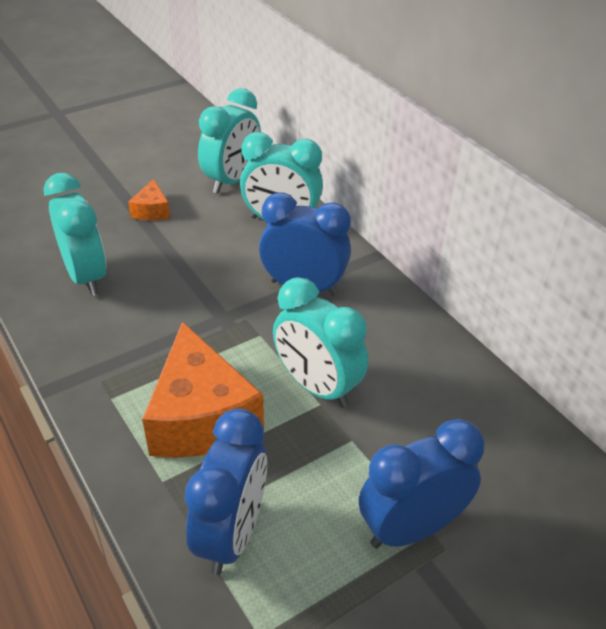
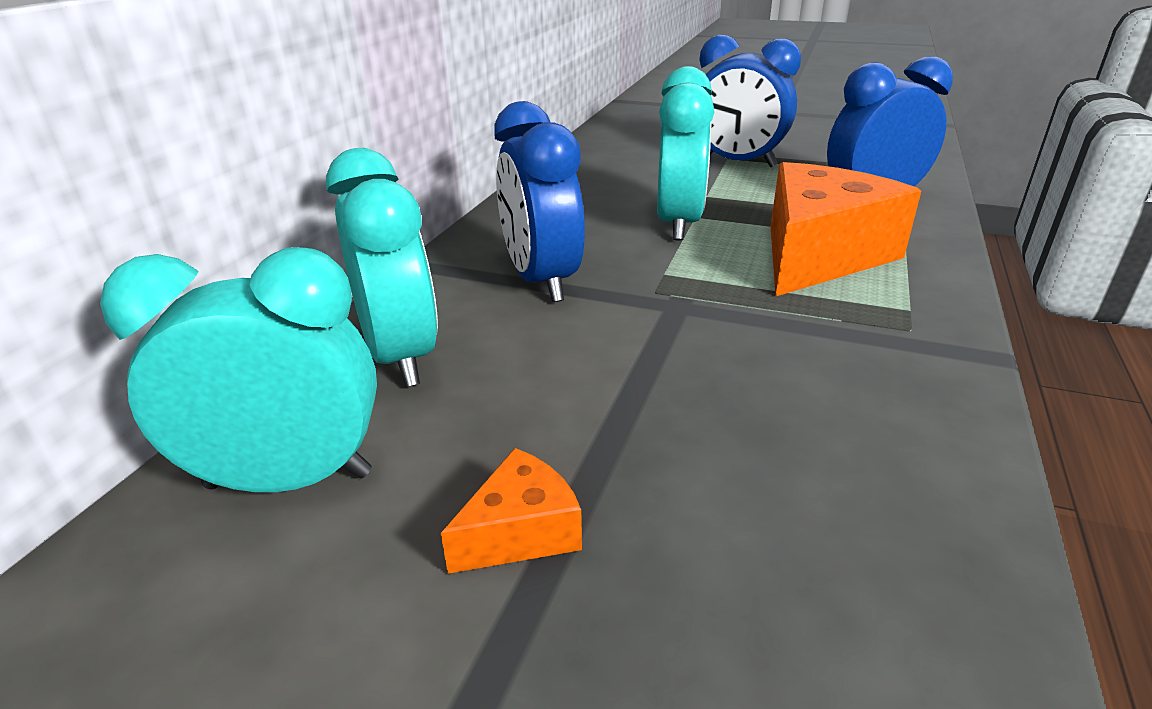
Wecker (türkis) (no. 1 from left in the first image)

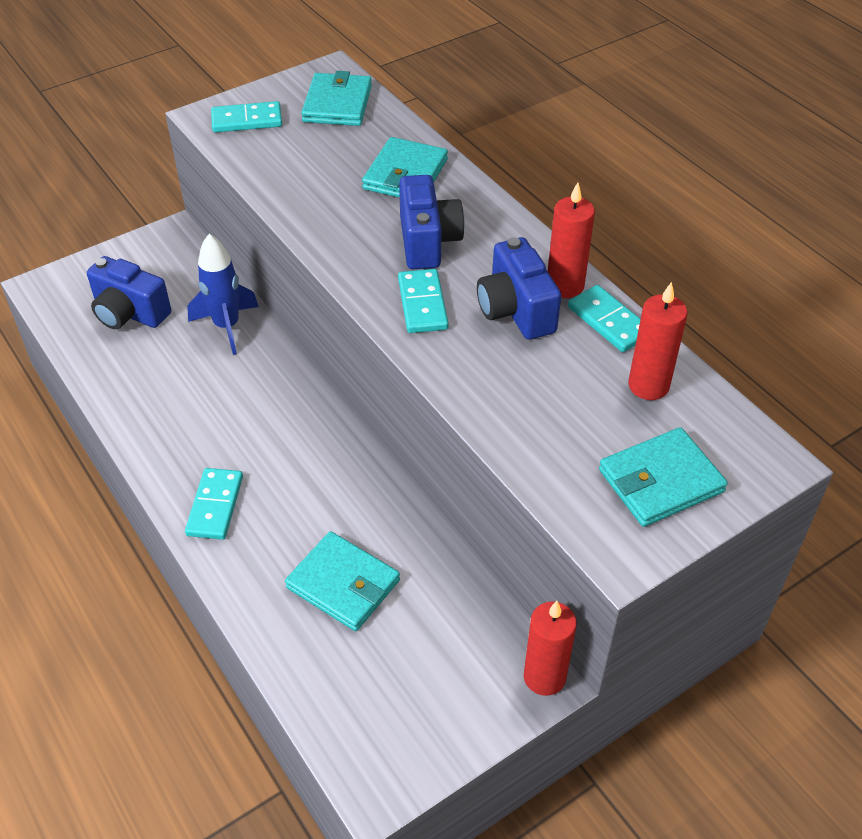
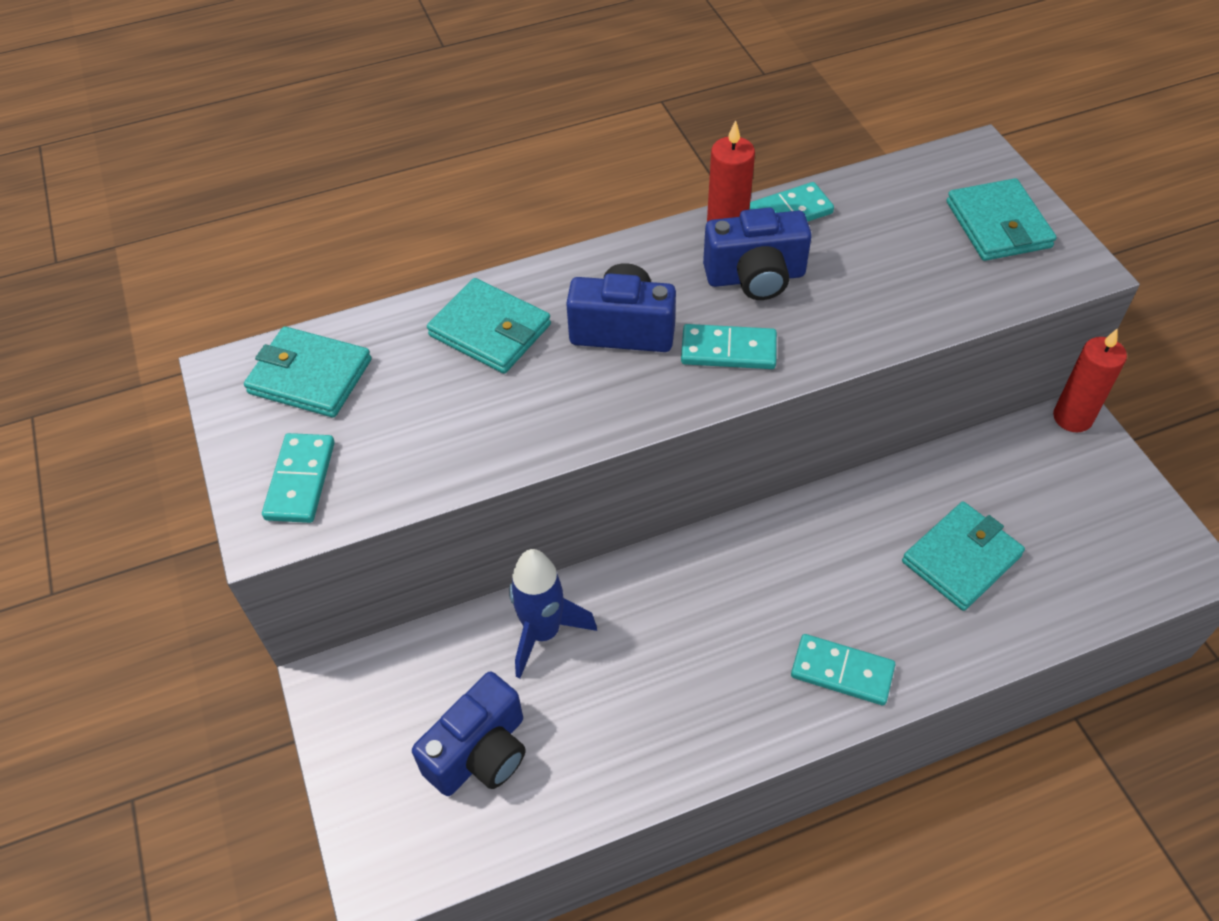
Kerze (rot) (no. 3 from left in the first image)

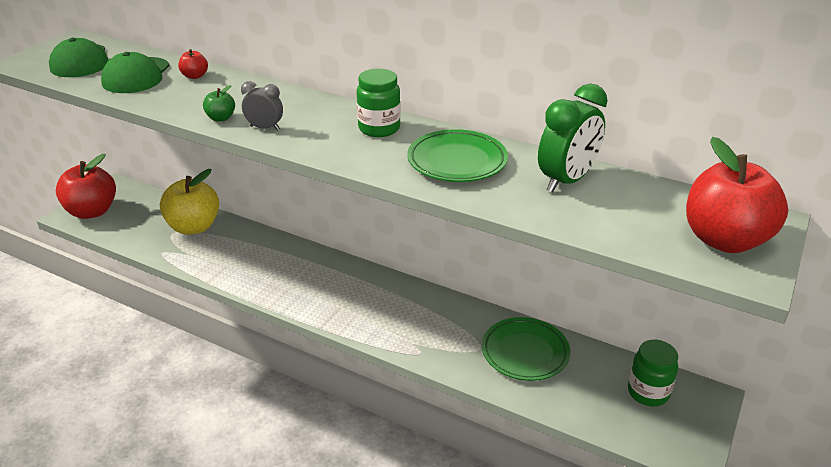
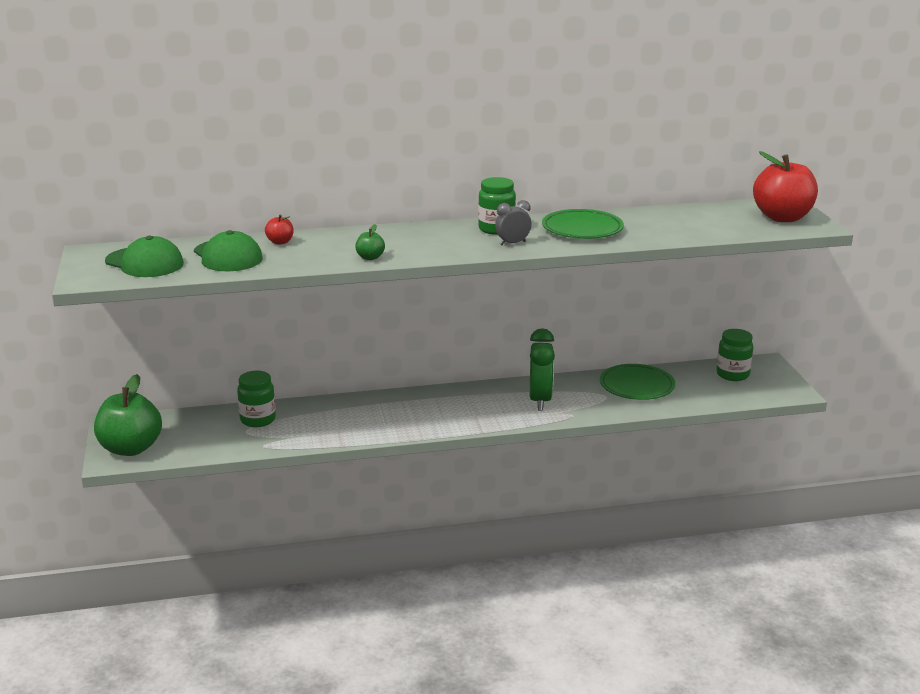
Apfel (grün) (no. 1 from left); Einmachglas (grün) (no. 1 from left); Wecker (grau); Wecker (grün)

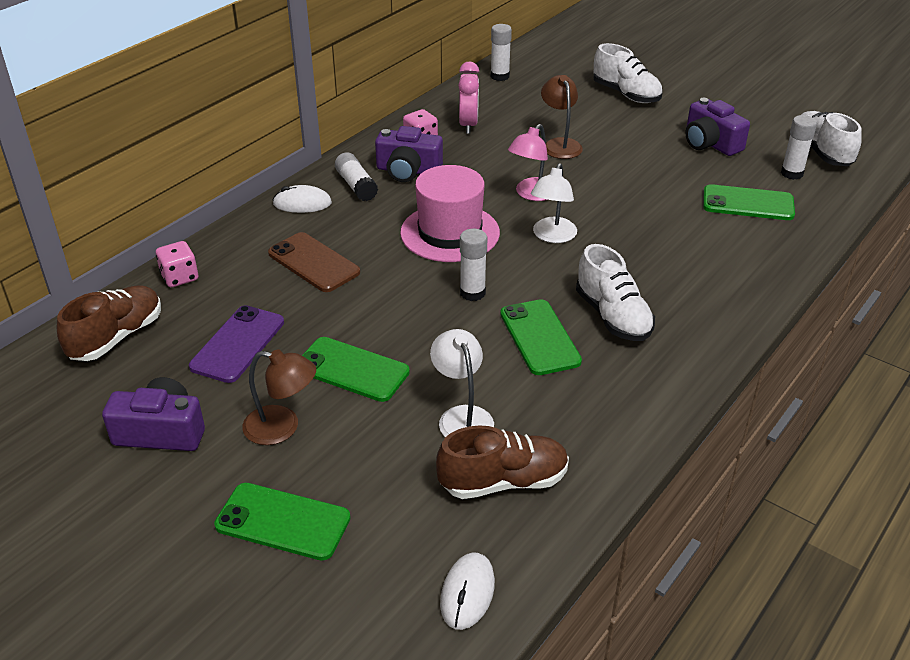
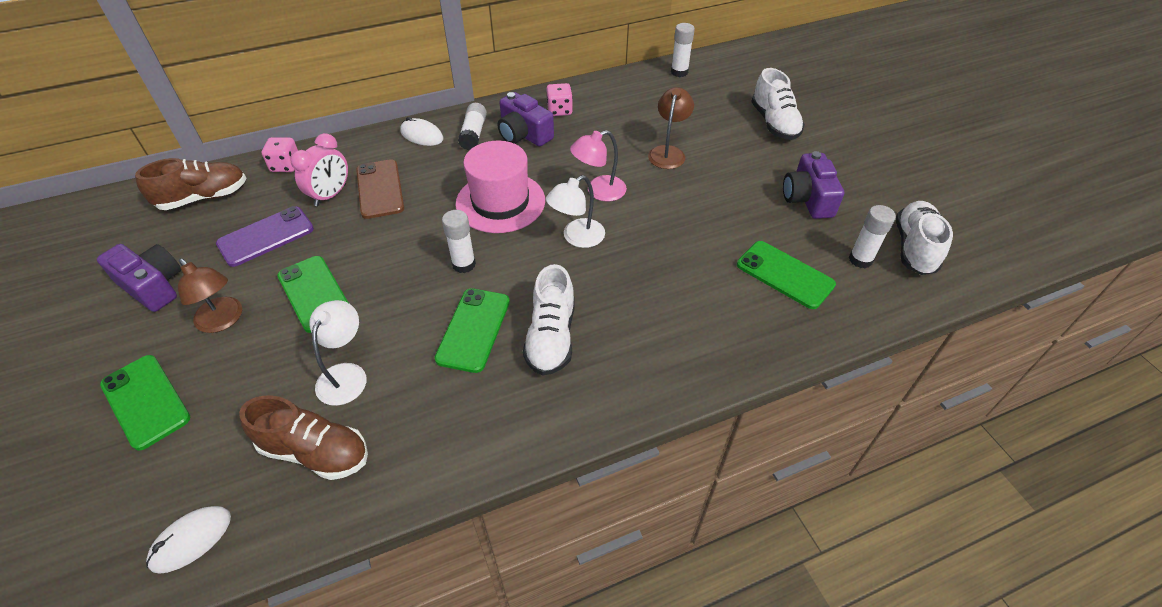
Wecker (rosa)

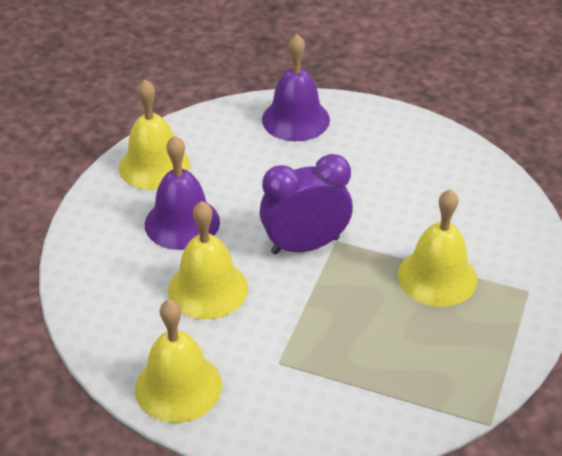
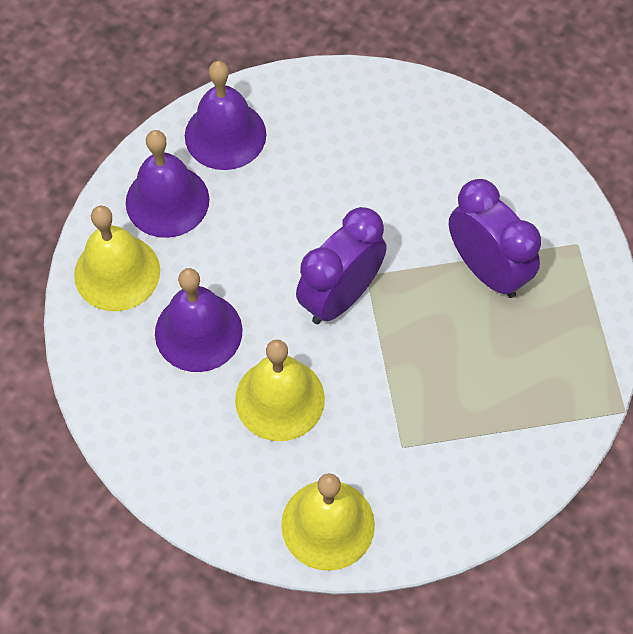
Wecker (lila) (no. 2 from left); Glocke (lila) (no. 1 from left)

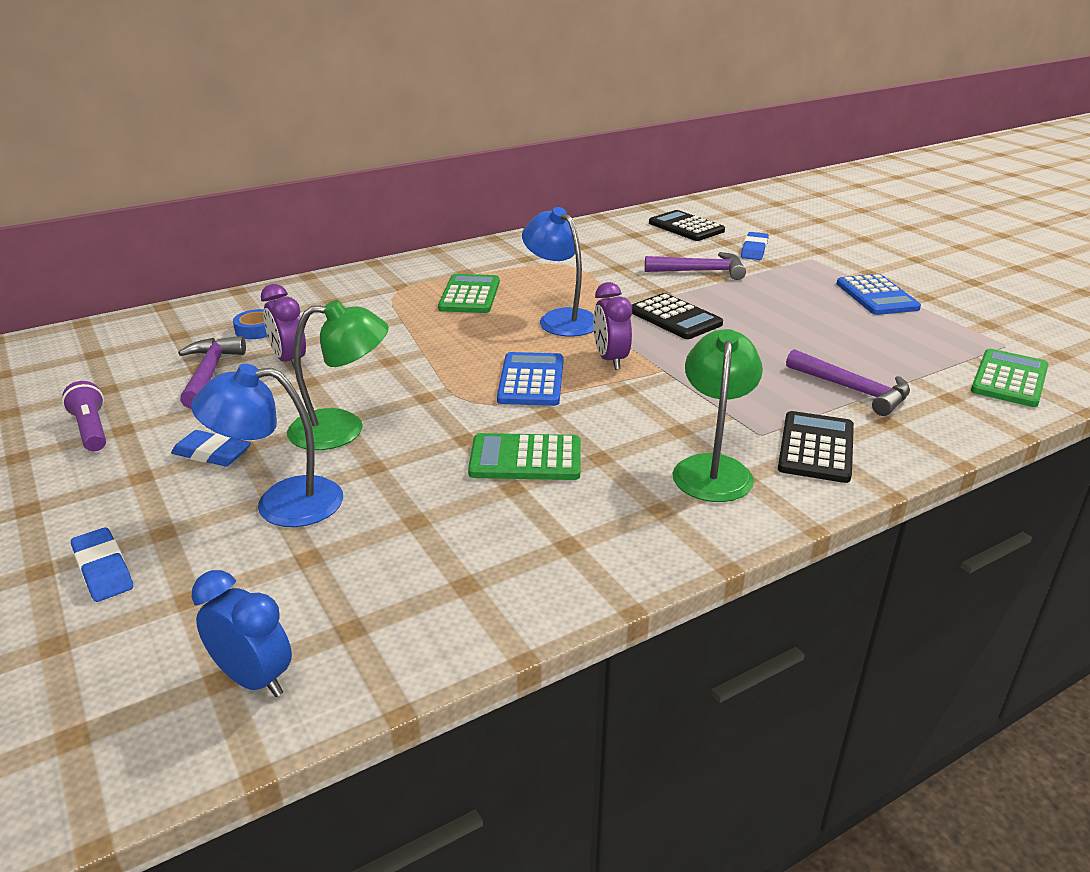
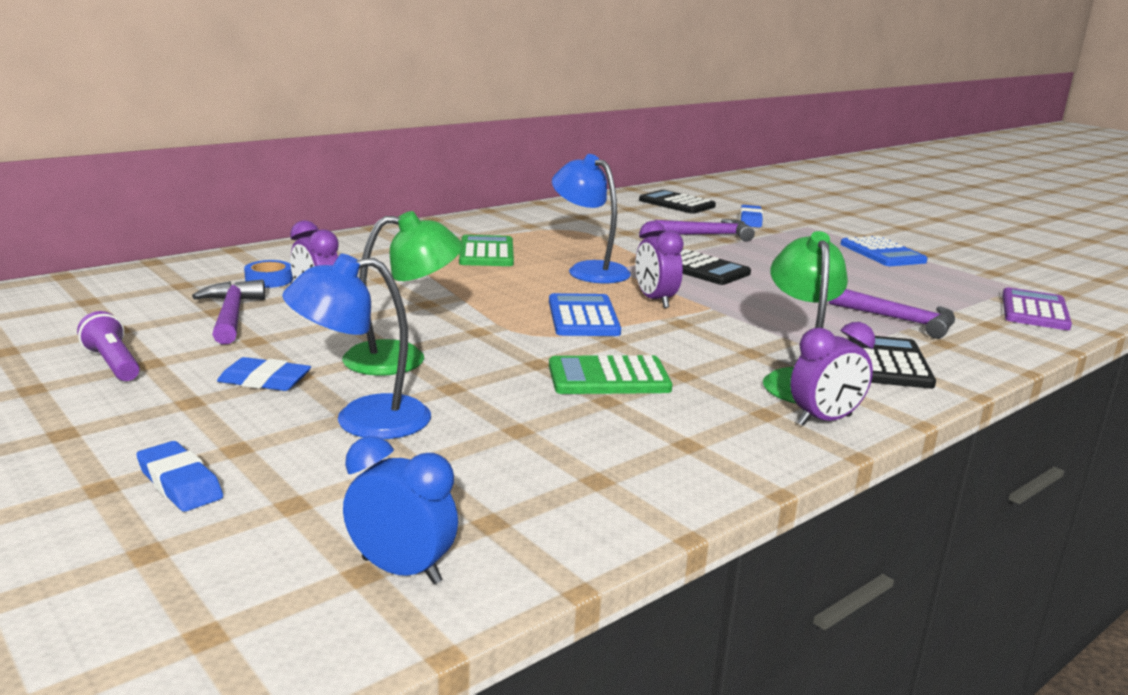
Taschenrechner (lila); Wecker (lila) (no. 3 from left)

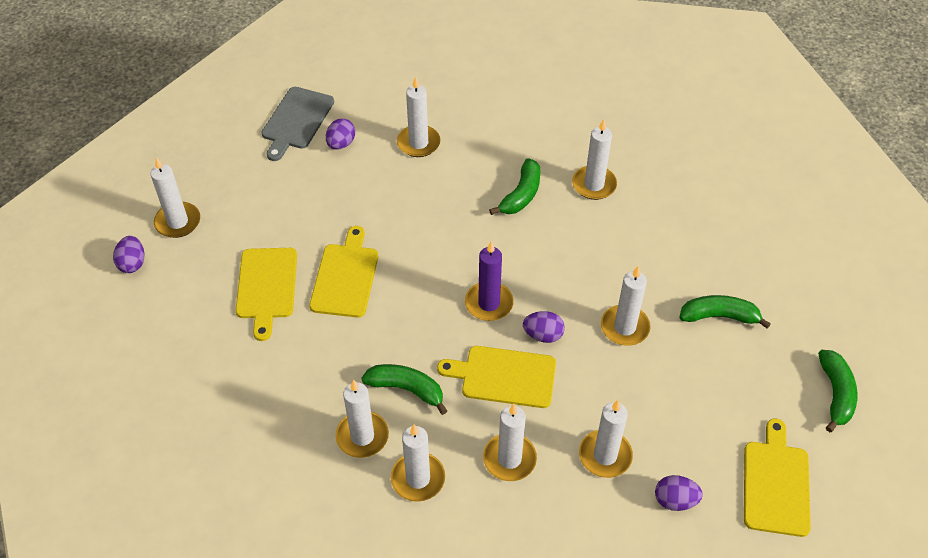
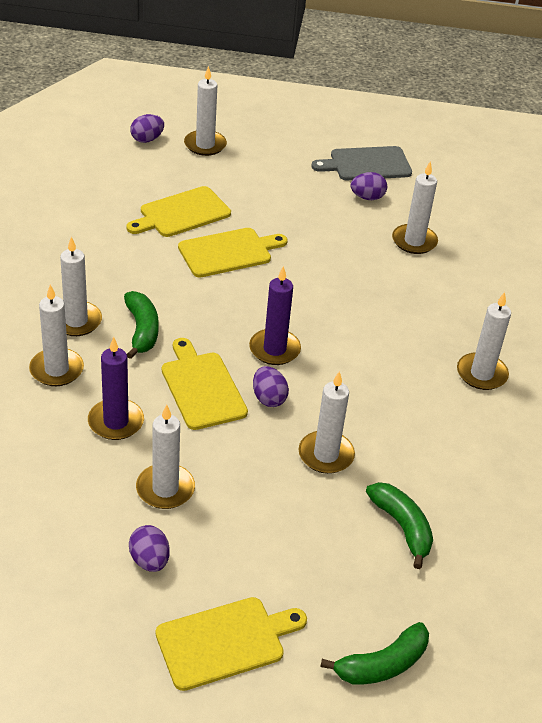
Kerze (lila) (no. 1 from left); Banane (grün) (no. 2 from left in the first image)

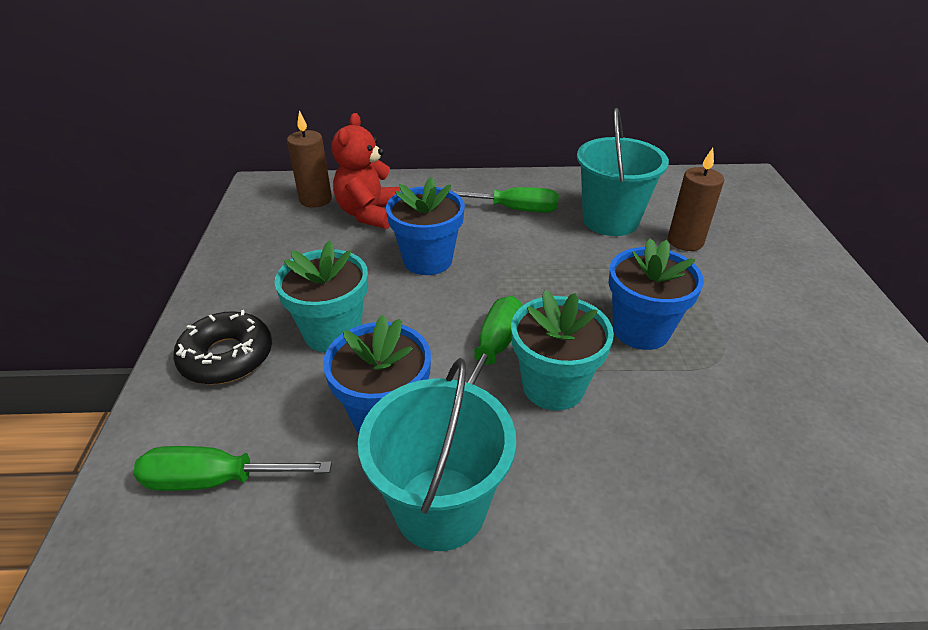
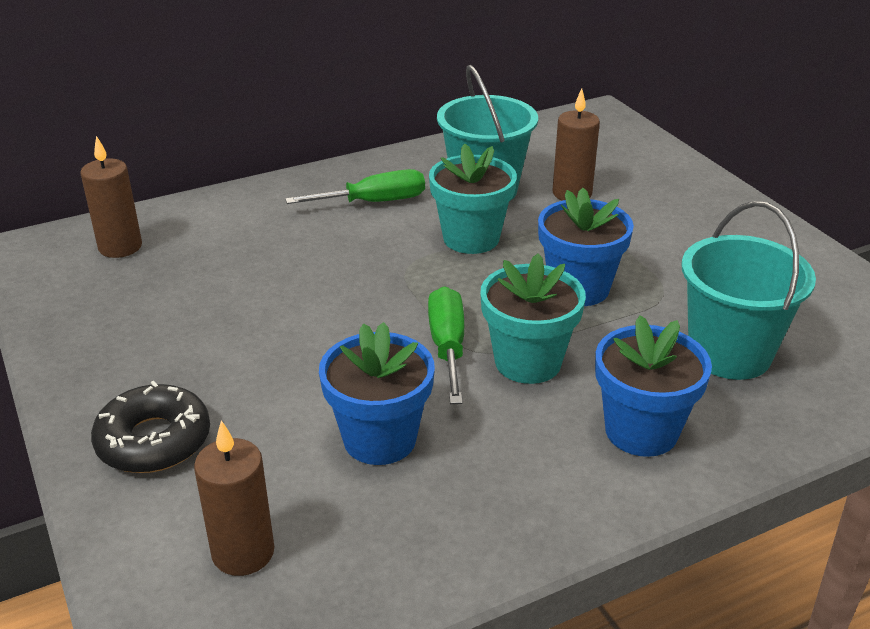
Kerze (braun) (no. 2 from left); Blumentopf (türkis) (no. 1 from left); Teddybär (rot); Eimer (türkis) (no. 2 from left); Blumentopf (blau) (no. 3 from left)

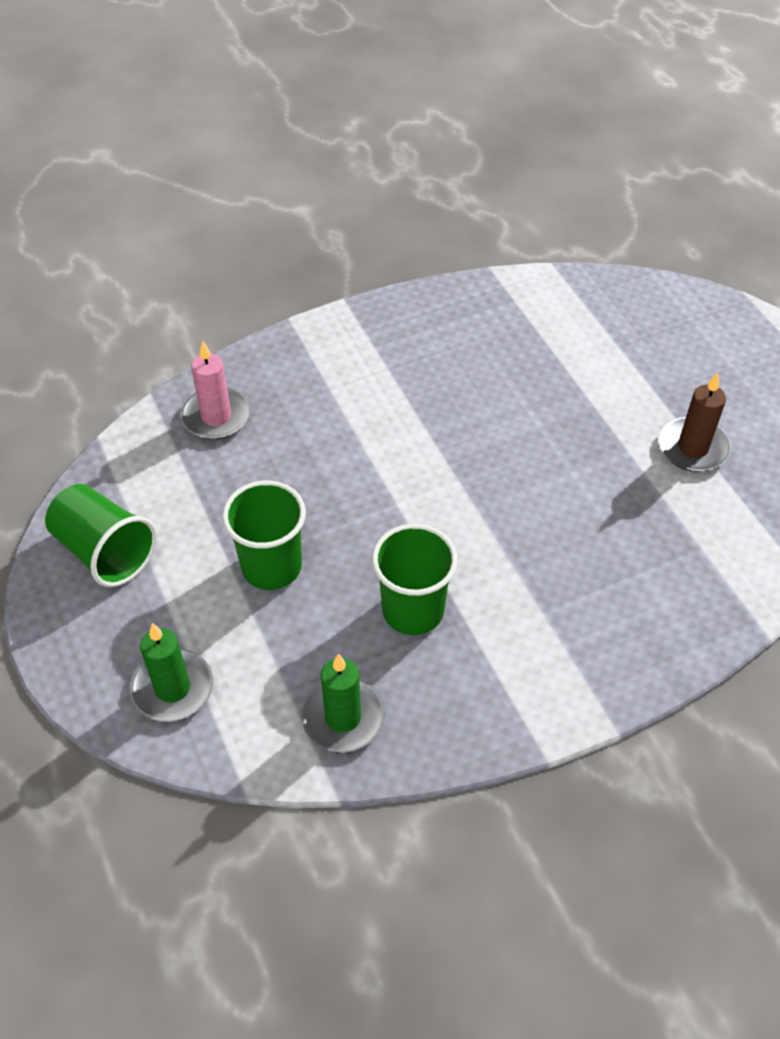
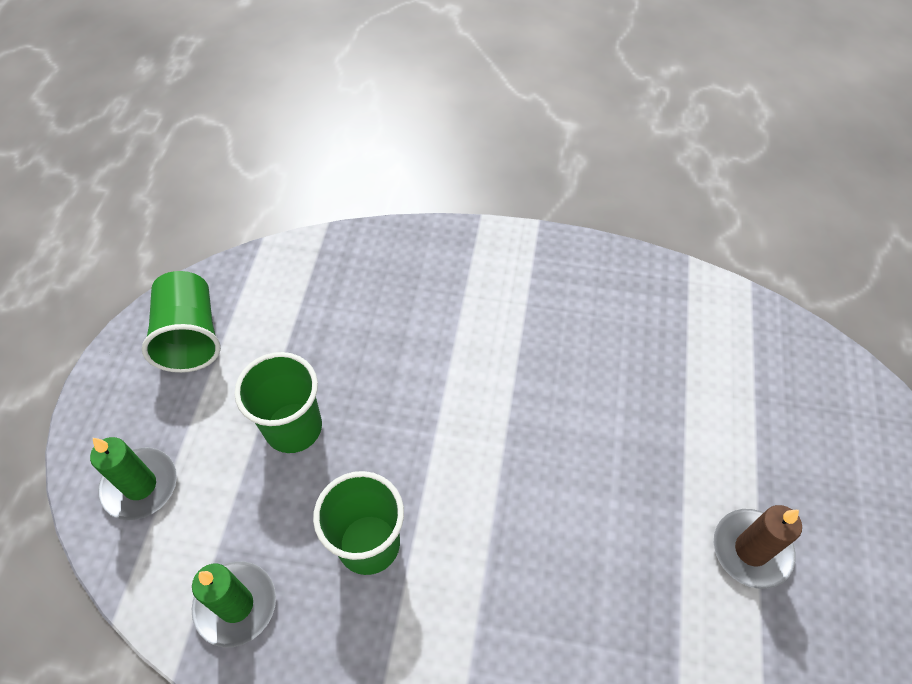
Kerze (rosa)

